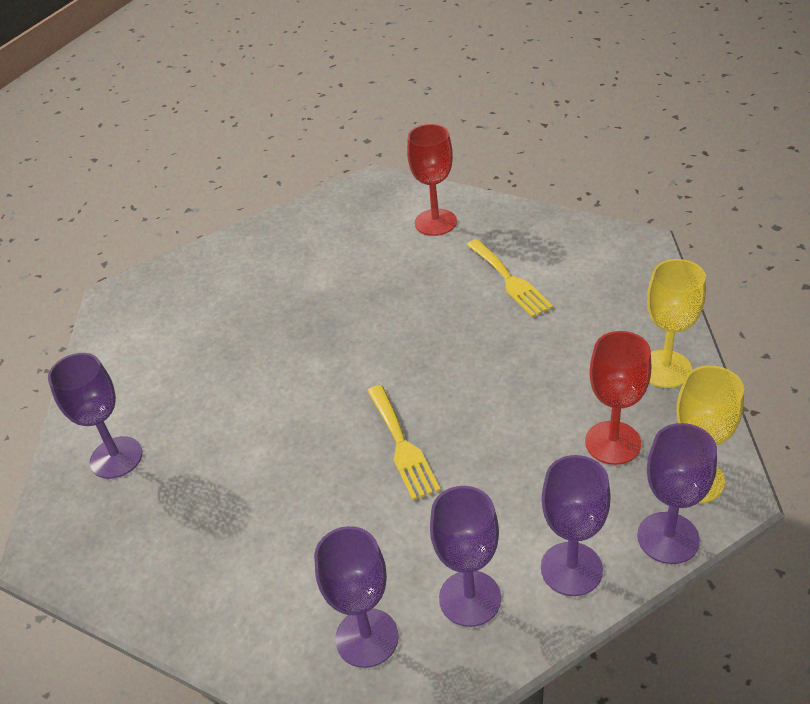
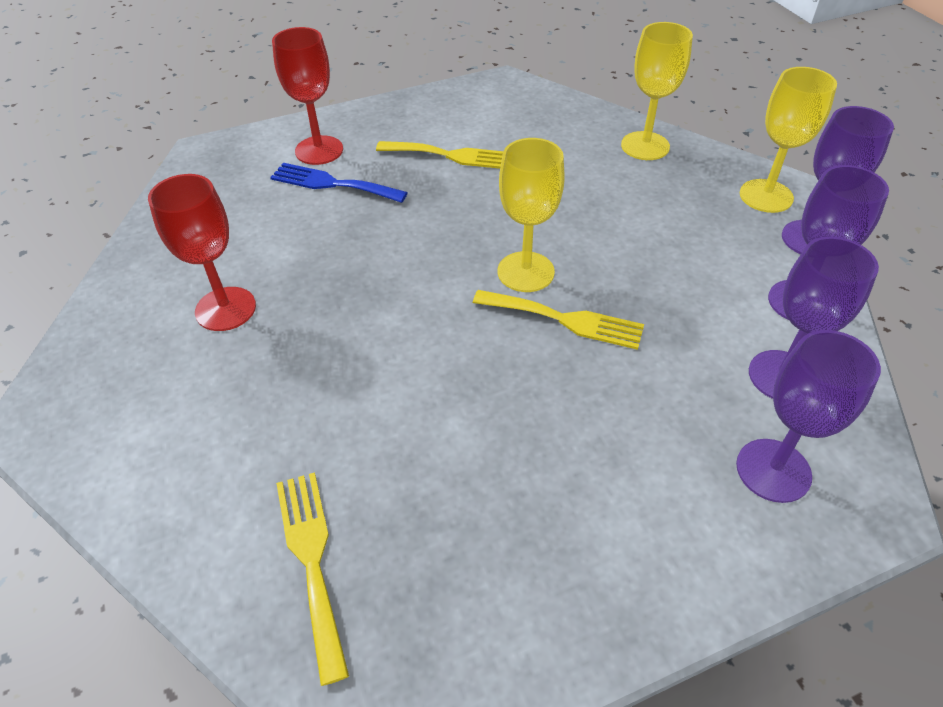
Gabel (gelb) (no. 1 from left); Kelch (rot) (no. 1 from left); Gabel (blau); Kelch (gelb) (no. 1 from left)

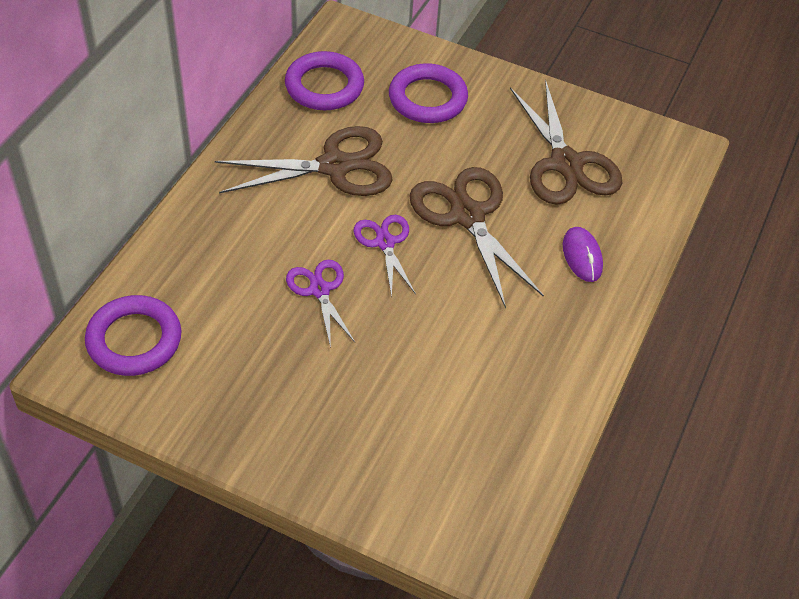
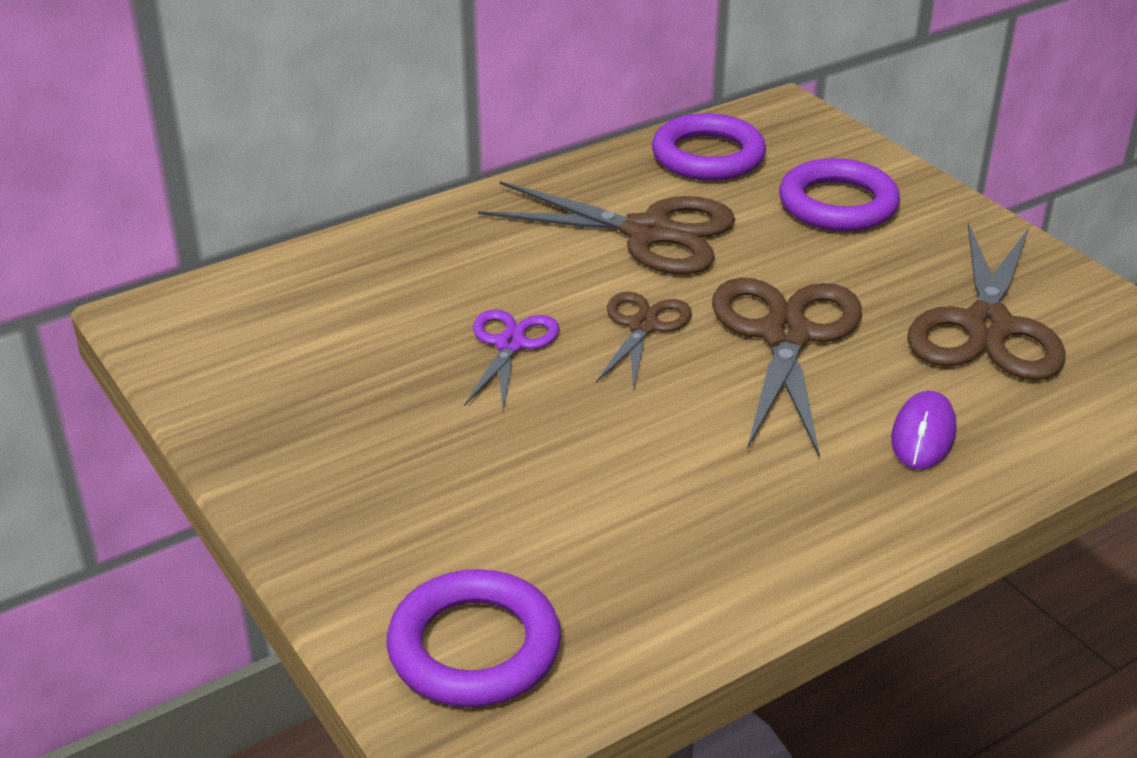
Ring (lila) (no. 1 from left); Schere (braun) (no. 2 from left)

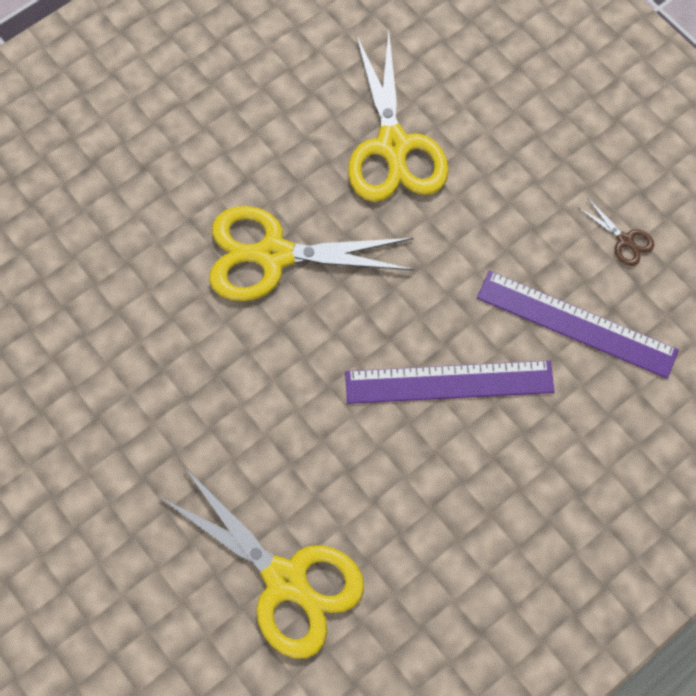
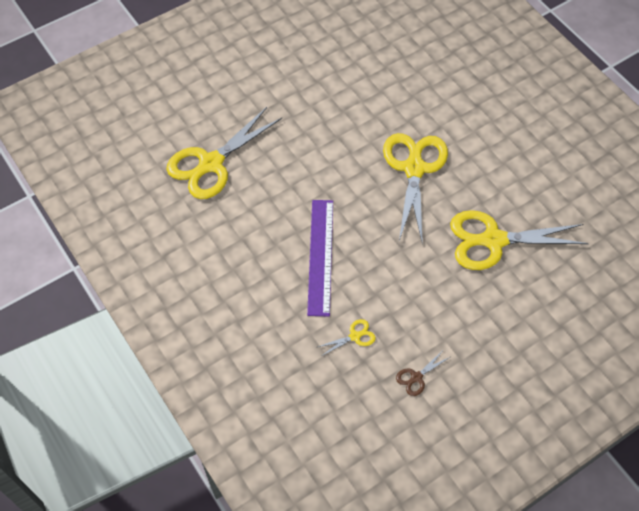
Schere (gelb) (no. 2 from left)

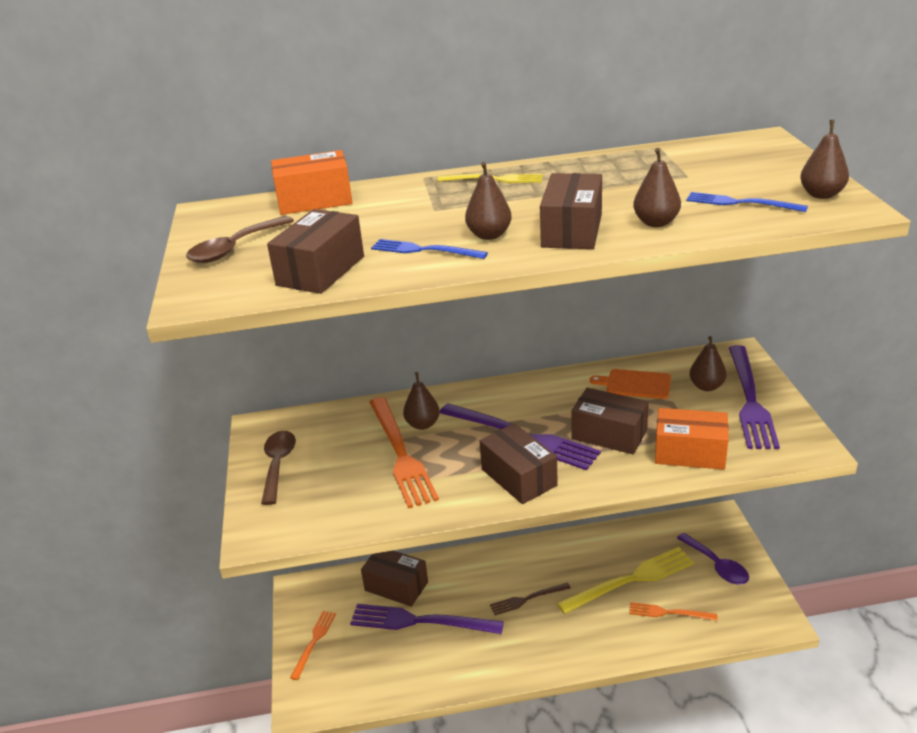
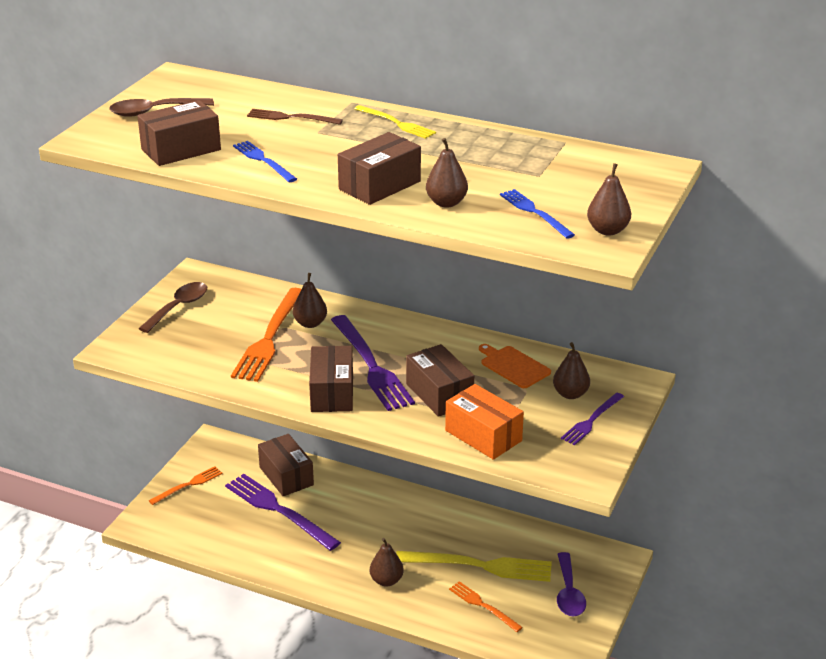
Schachtel (orange) (no. 1 from left in the first image); Birne (braun) (no. 2 from left); Gabel (braun); Gabel (lila) (no. 3 from left)

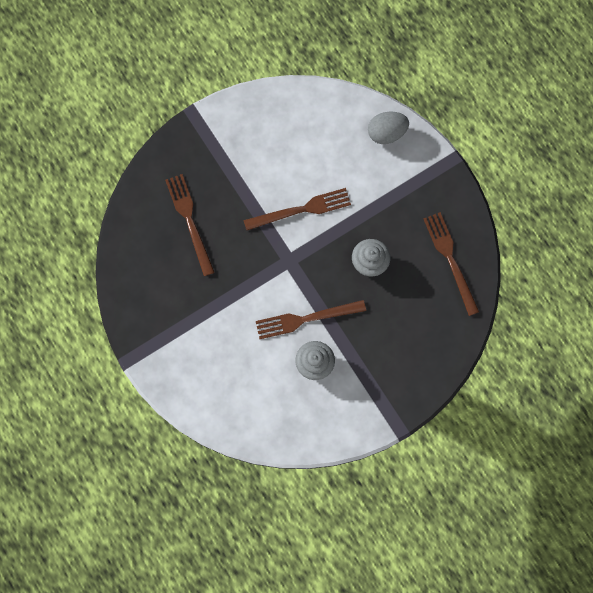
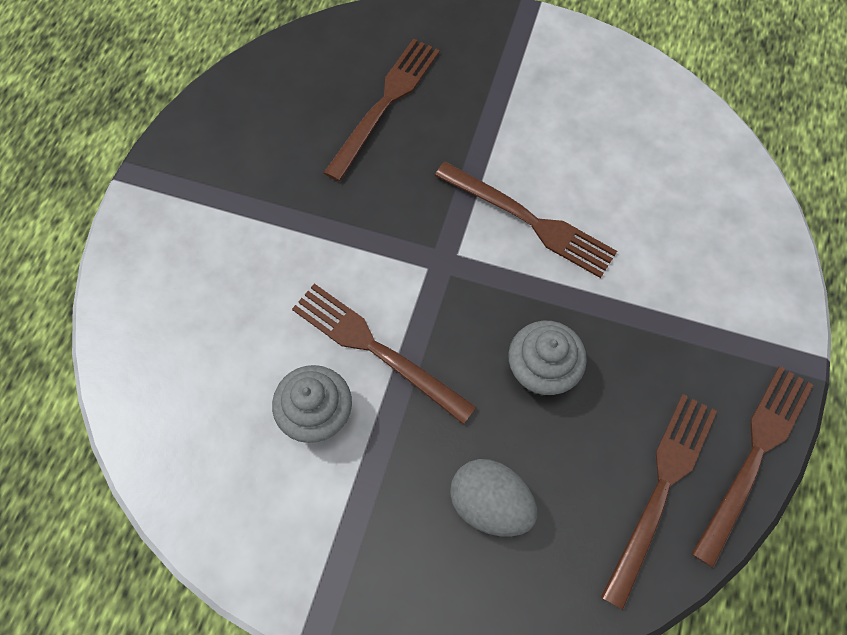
Ei (grau); Gabel (braun) (no. 5 from left)

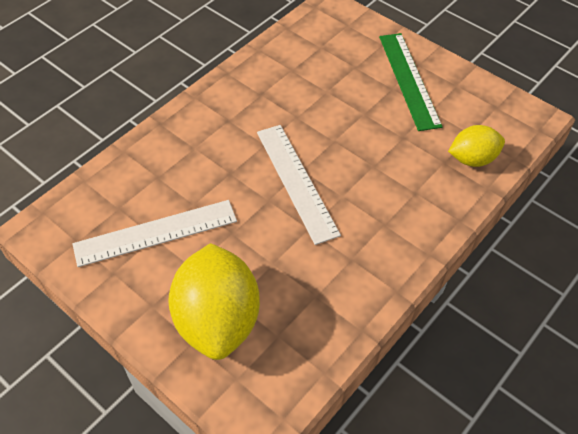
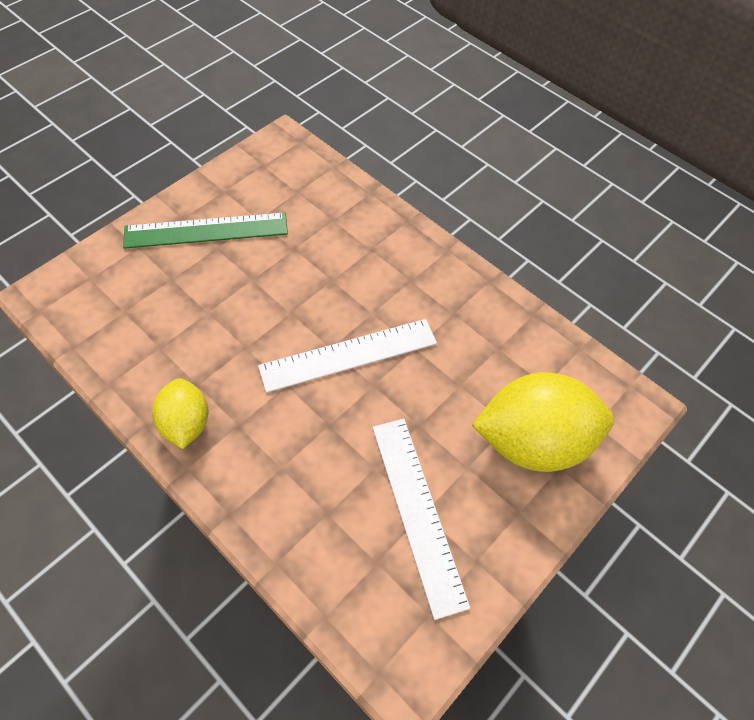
Zitrone (gelb) (no. 1 from left)

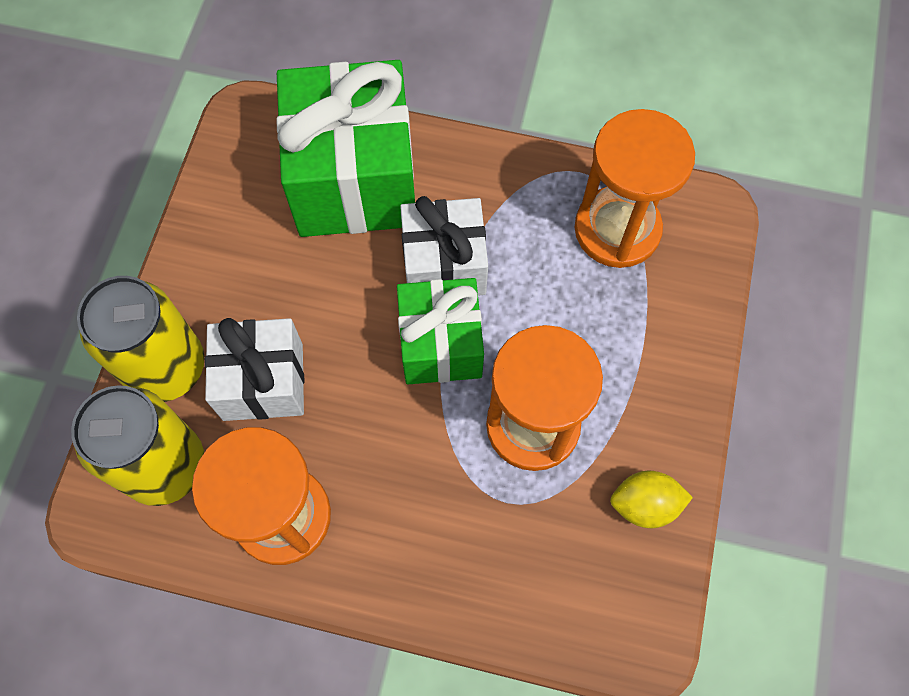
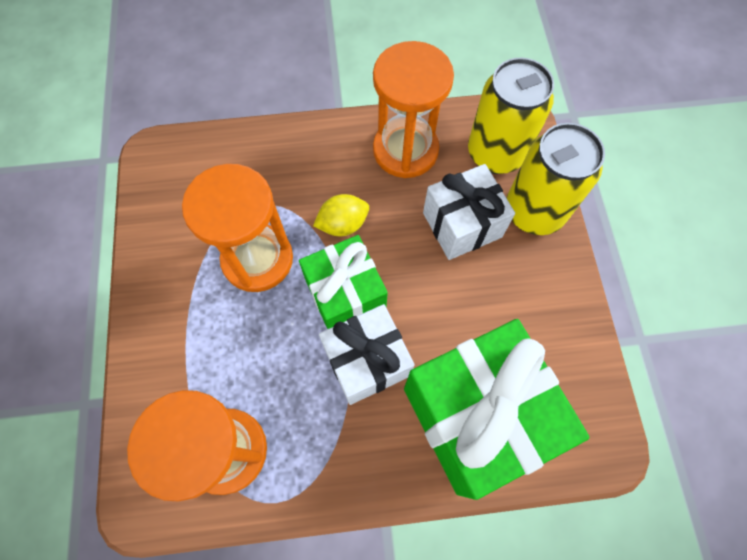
Zitrone (gelb)

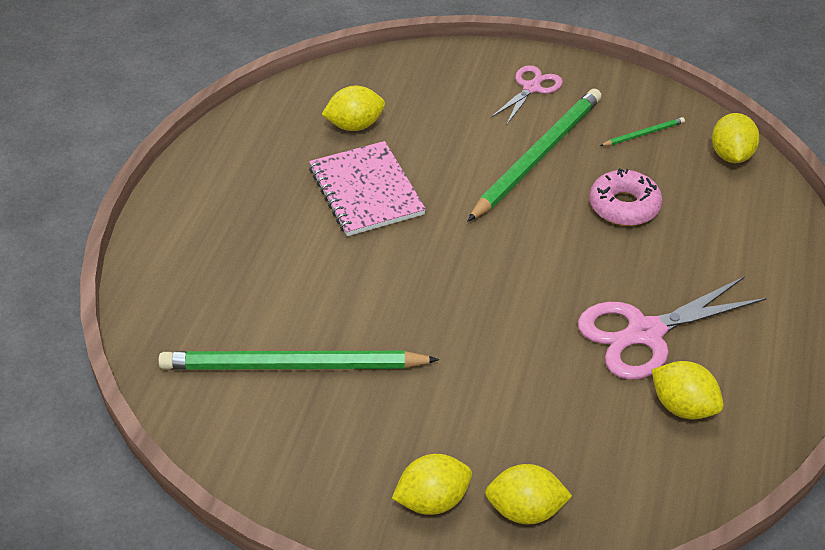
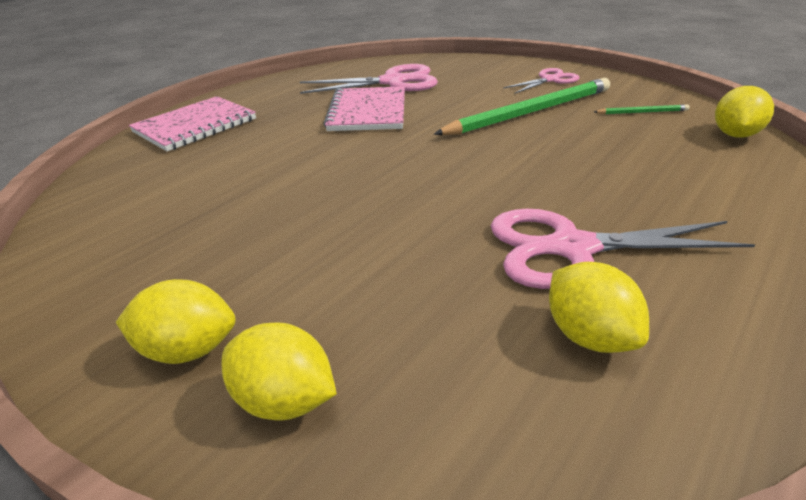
Bleistift (grün) (no. 1 from left in the first image); Schere (rosa) (no. 1 from left); Donut (rosa); Notizbuch (rosa) (no. 1 from left)

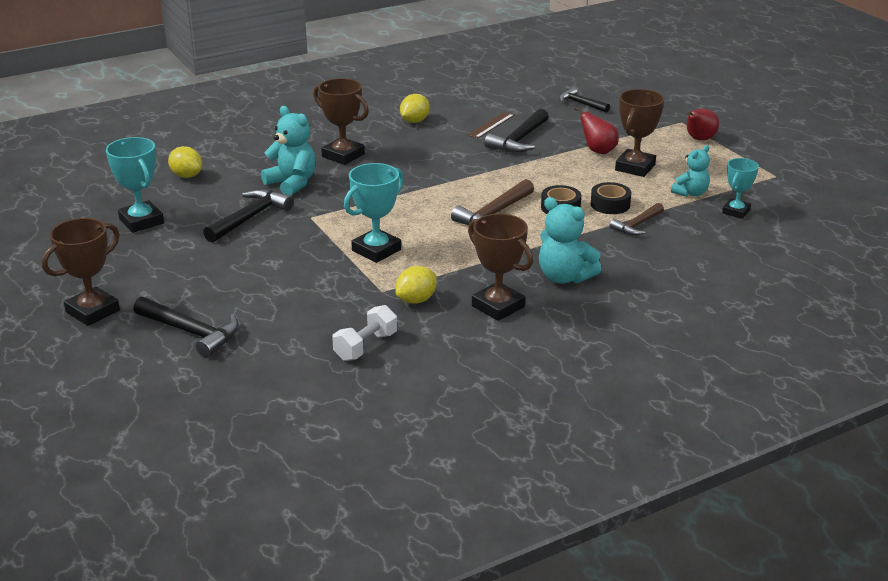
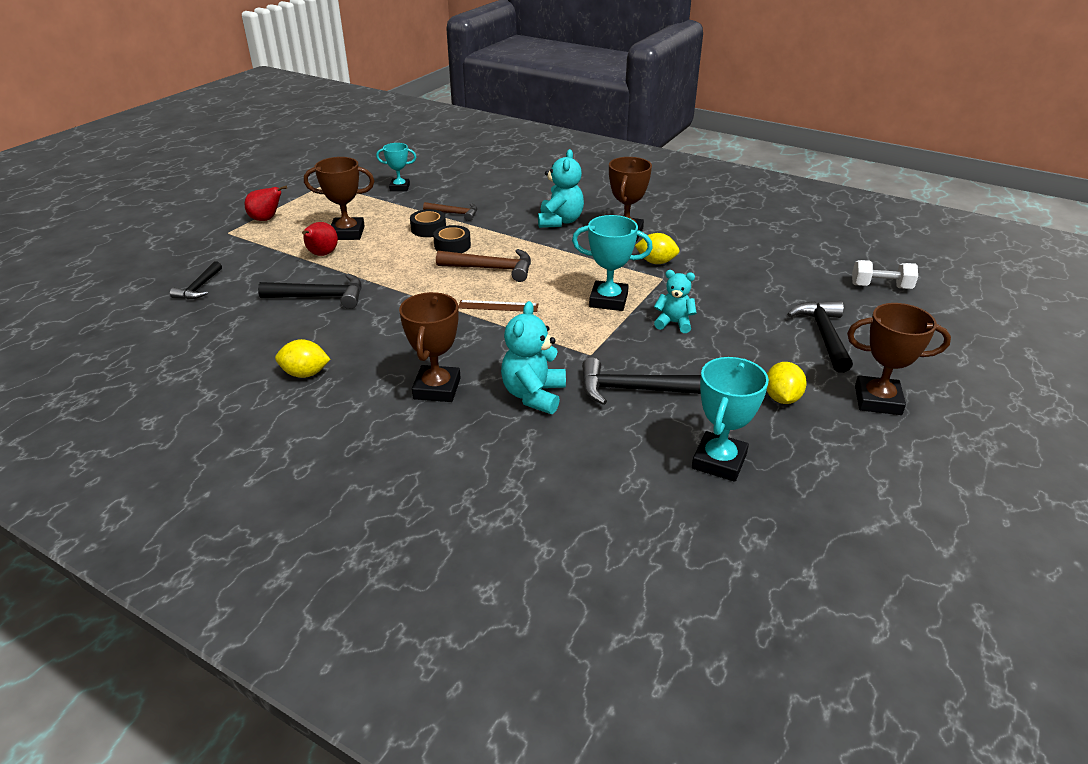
Zitrone (gelb) (no. 3 from left); Hantel (weiß); Lineal (braun); Teddybär (türkis) (no. 3 from left)

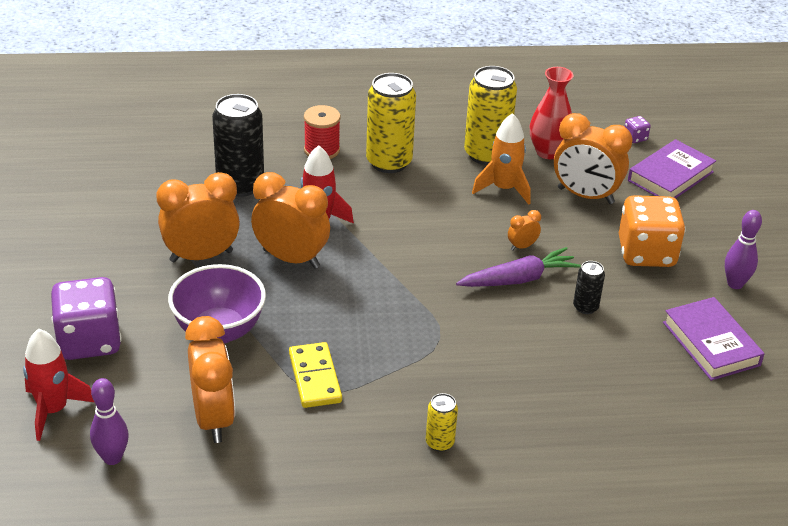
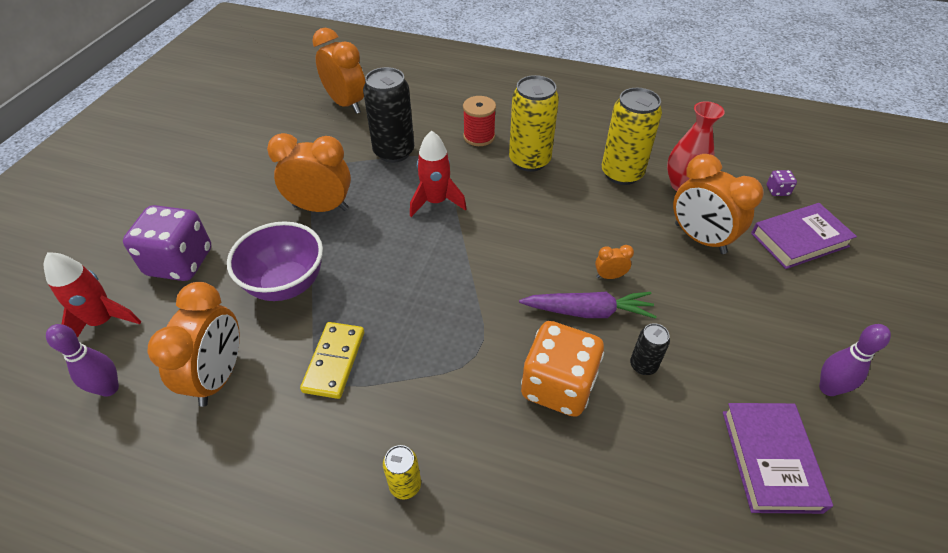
Wecker (orange) (no. 3 from left); Rakete (orange); Spielwürfel (orange)

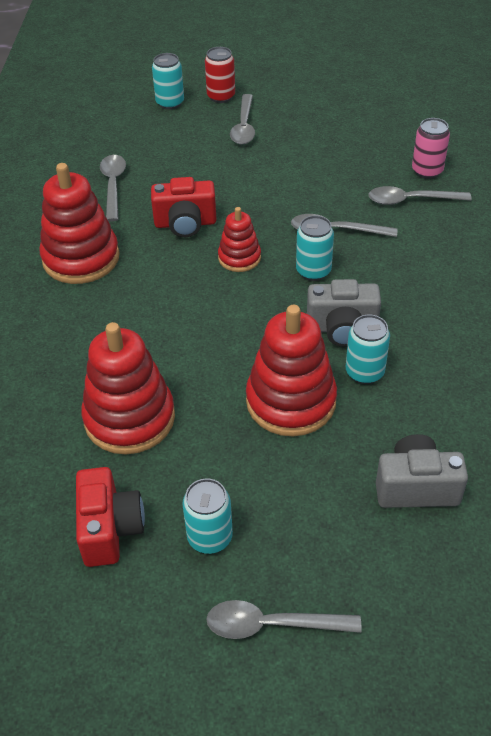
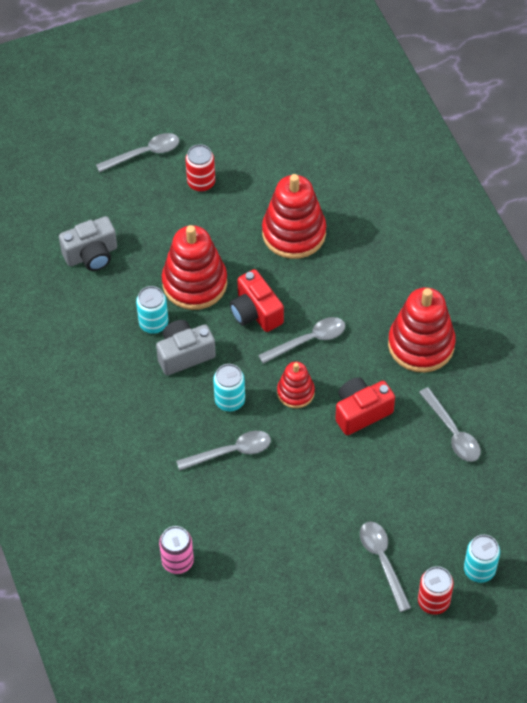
Kamera (rot) (no. 1 from left); Dose (rot) (no. 1 from left); Löffel (grau) (no. 3 from left)

